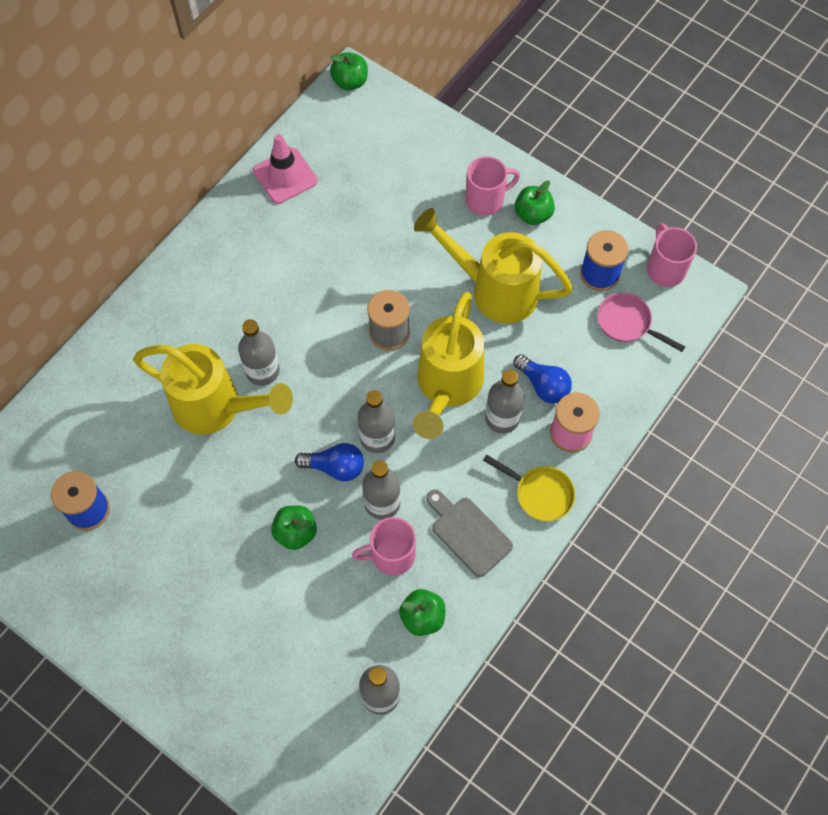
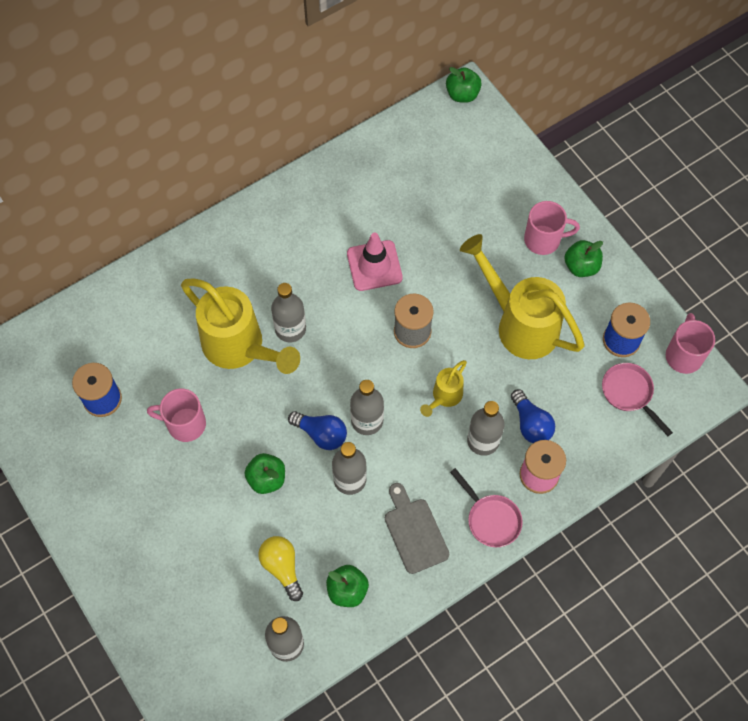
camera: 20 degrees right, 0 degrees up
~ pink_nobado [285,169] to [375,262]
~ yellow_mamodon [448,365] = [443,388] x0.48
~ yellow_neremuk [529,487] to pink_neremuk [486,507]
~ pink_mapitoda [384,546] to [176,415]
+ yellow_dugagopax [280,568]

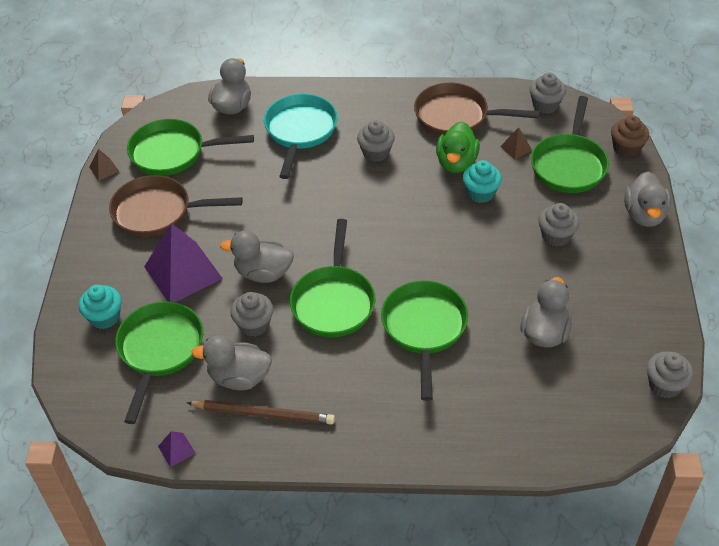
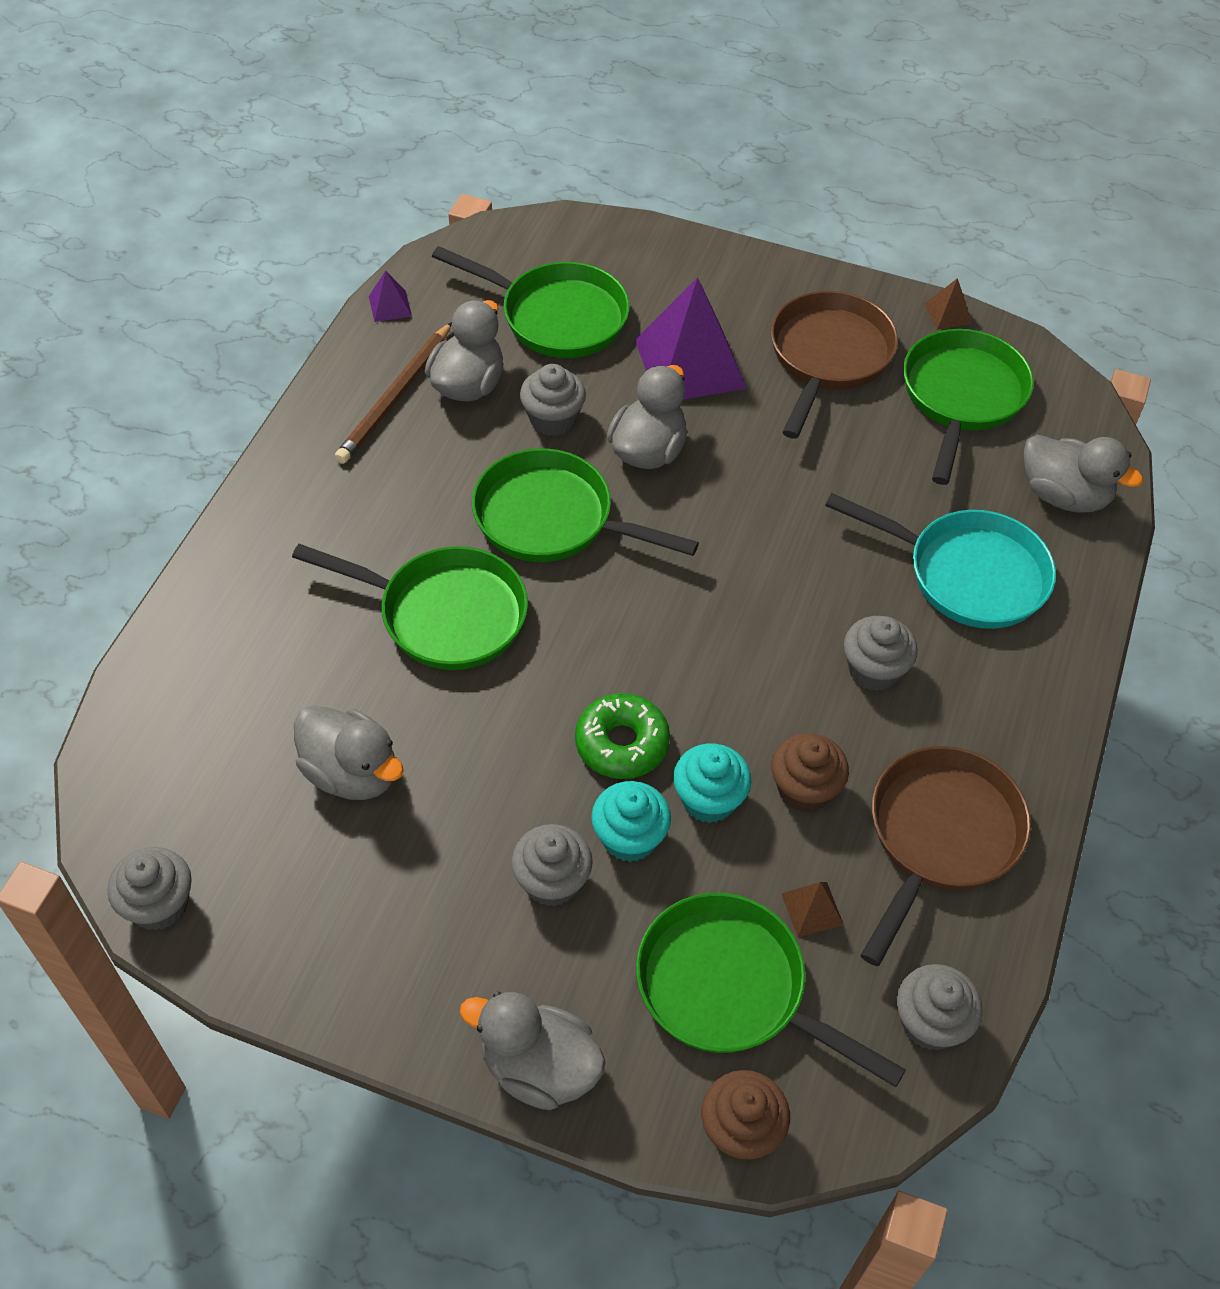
camera: 105 degrees right, 5 degrees up
~ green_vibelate [458,147] to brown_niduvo [810,772]
~ turquoise_niduvo [100,307] to [631,821]
+ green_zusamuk [622,736]

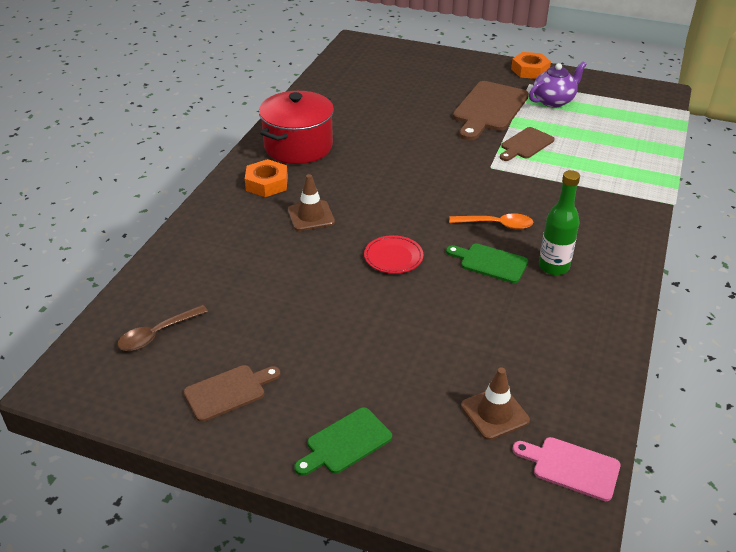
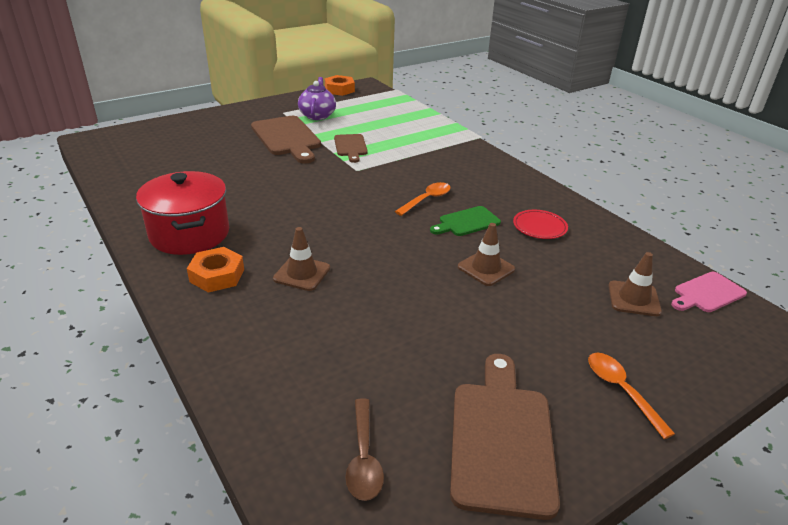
camera: 55 degrees left, 5 degrees down
~ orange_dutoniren [531,65] to [340,85]
- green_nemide [559,222]
~ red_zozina [393,254] to [540,224]
~ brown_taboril [231,393] = [505,437] x1.76
~ green_taboril [343,441] to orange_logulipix [631,396]
+ brown_nobado [486,254]

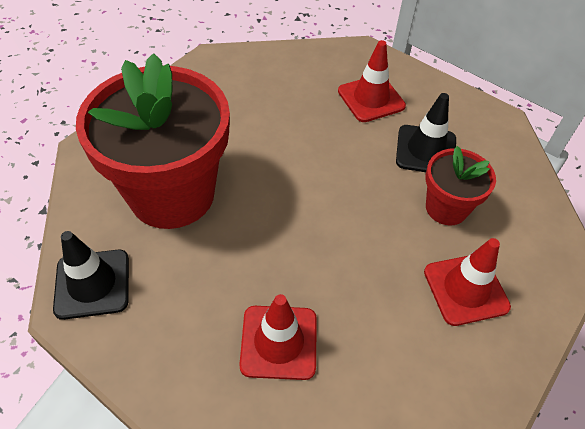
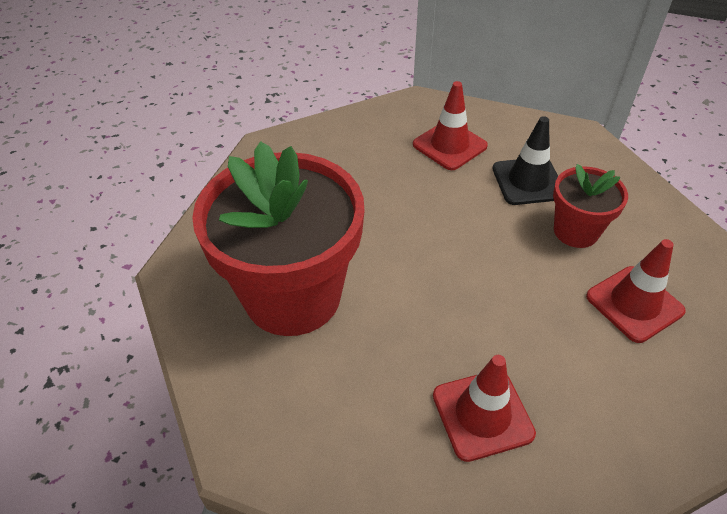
camera: 15 degrees left, 5 degrees down
- black_nobado [91,275]

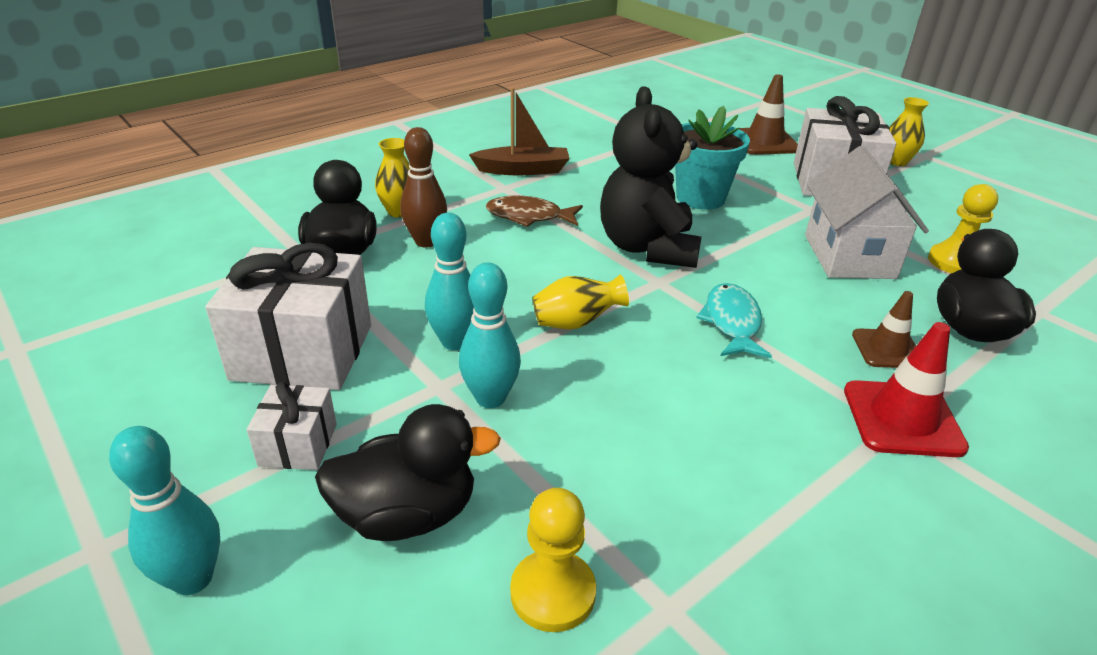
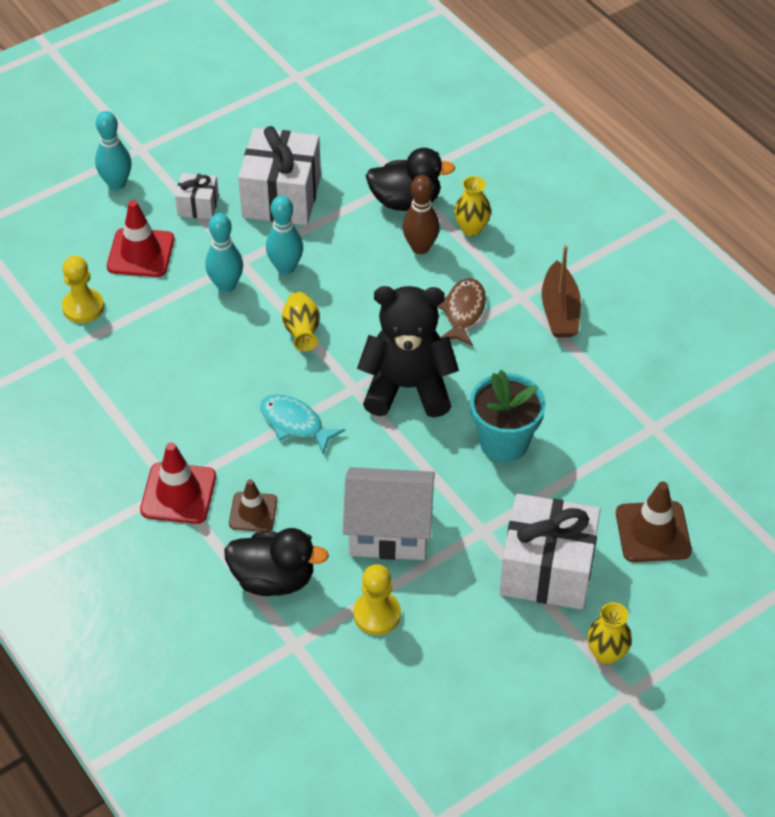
camera: 95 degrees right, 15 degrees up
~ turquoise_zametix [734,320] = [302,424] 150 degrees counterclockwise
~ black_vibelate [408,472] to red_nobado [140,238]

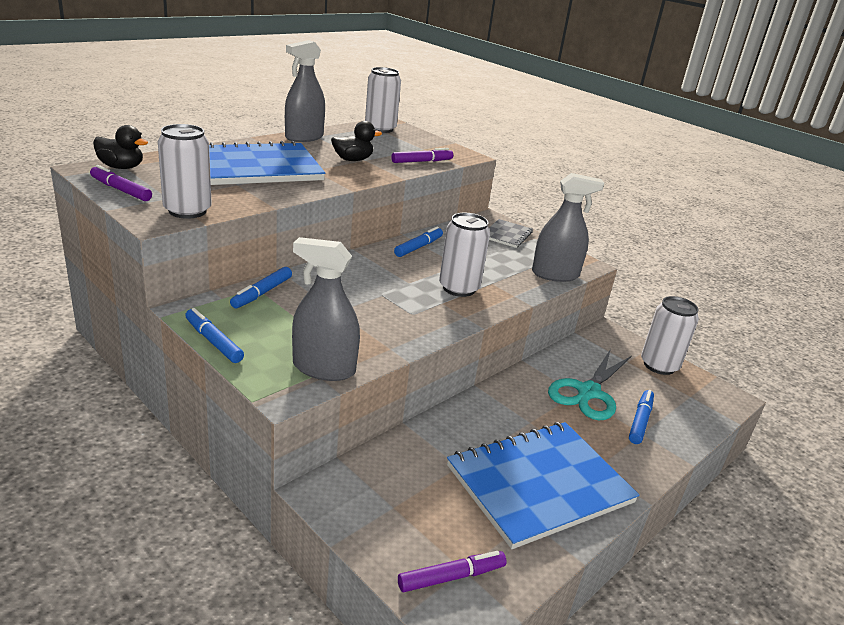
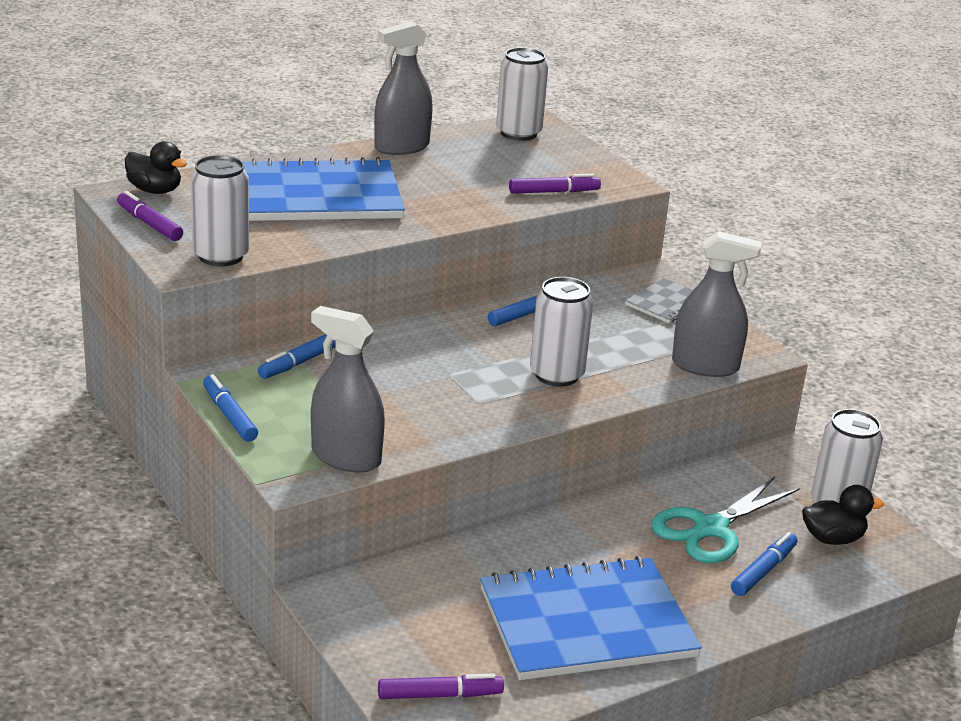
camera: 15 degrees right, 0 degrees up
~ black_vibelate [356,141] to [843,515]

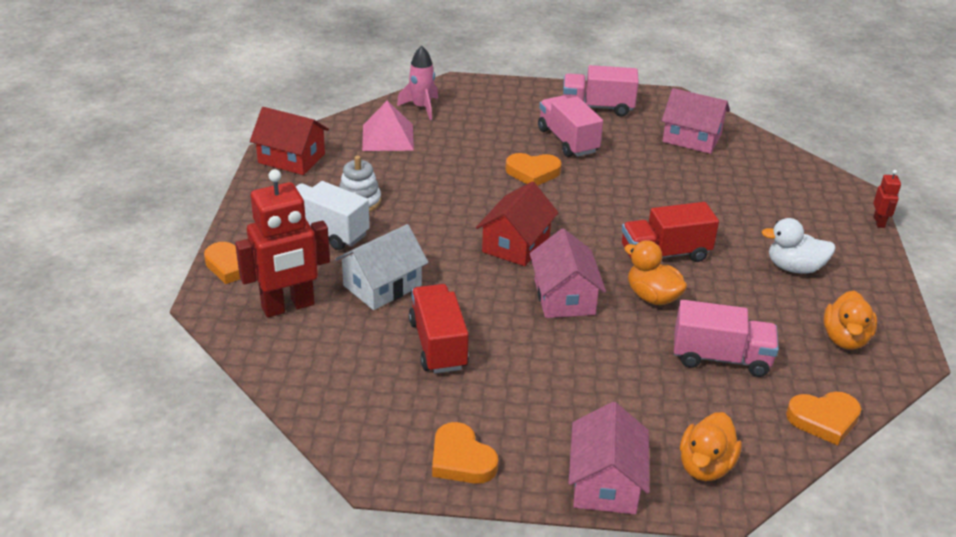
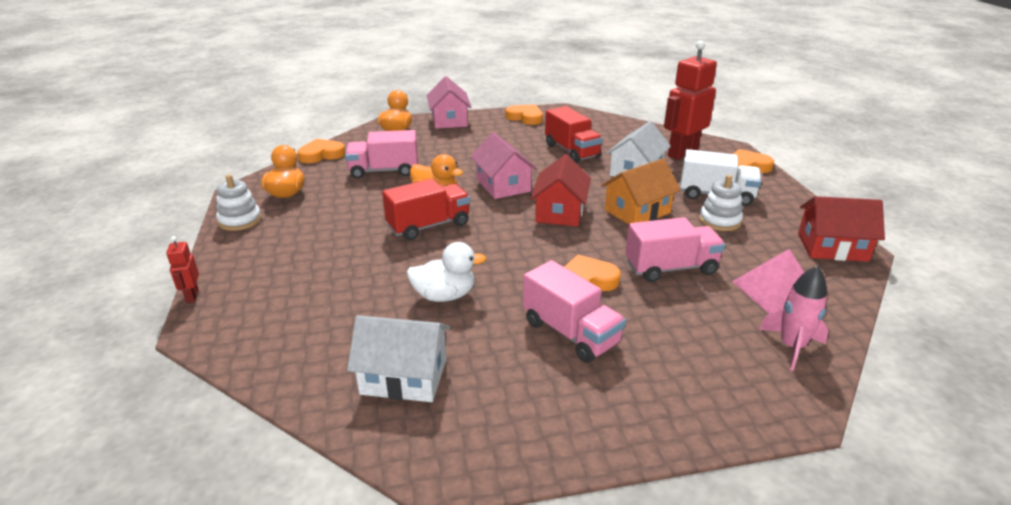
camera: 165 degrees right, 5 degrees down
~ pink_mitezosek [601,91] to [675,249]
~ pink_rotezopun [696,121] to white_rotezopun [398,358]
~ white_vibelate [798,245] to [446,272]
+ orange_rotezopun [641,191]
+ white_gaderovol [238,202]

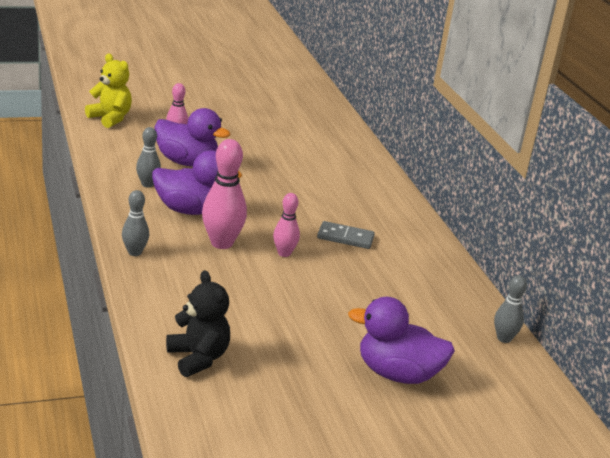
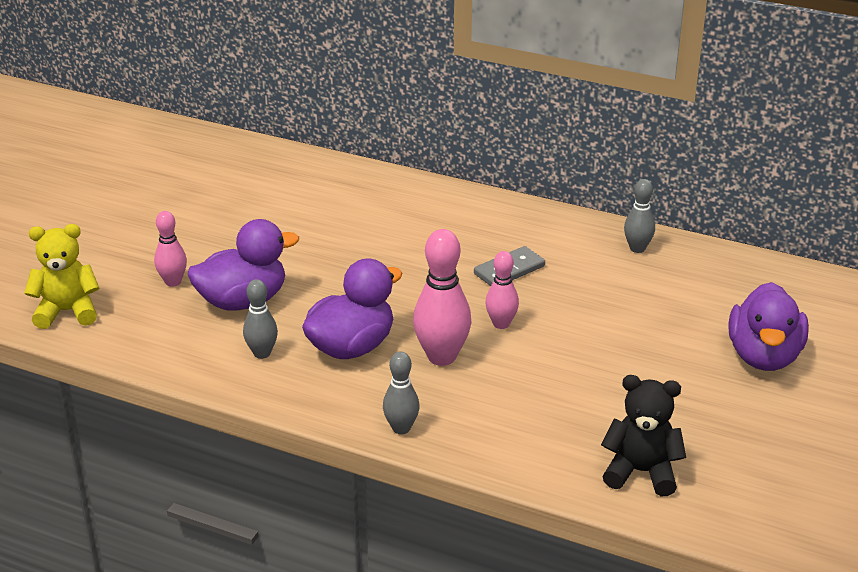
camera: 45 degrees left, 5 degrees up
~ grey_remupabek [510,309] to [639,216]
~ purple_vibelate [401,340] = [769,326] 45 degrees counterclockwise

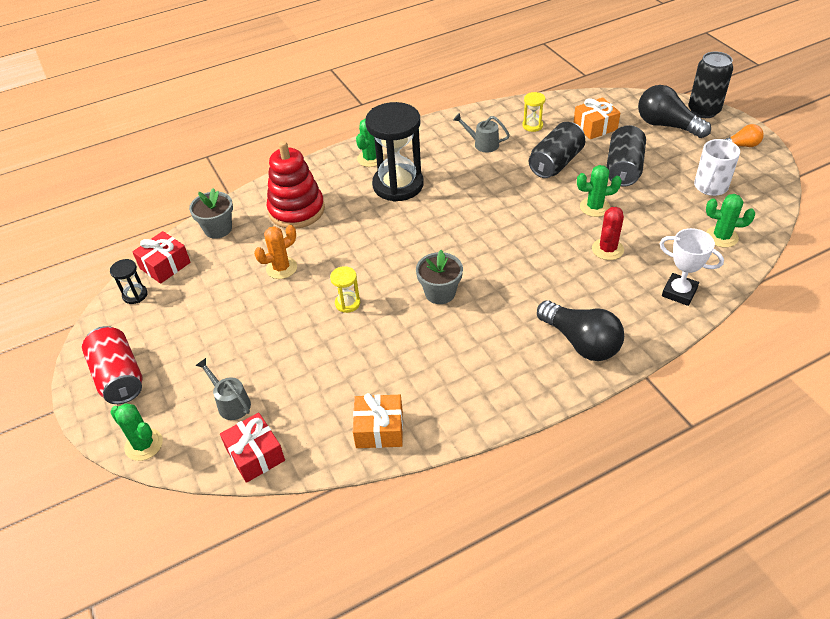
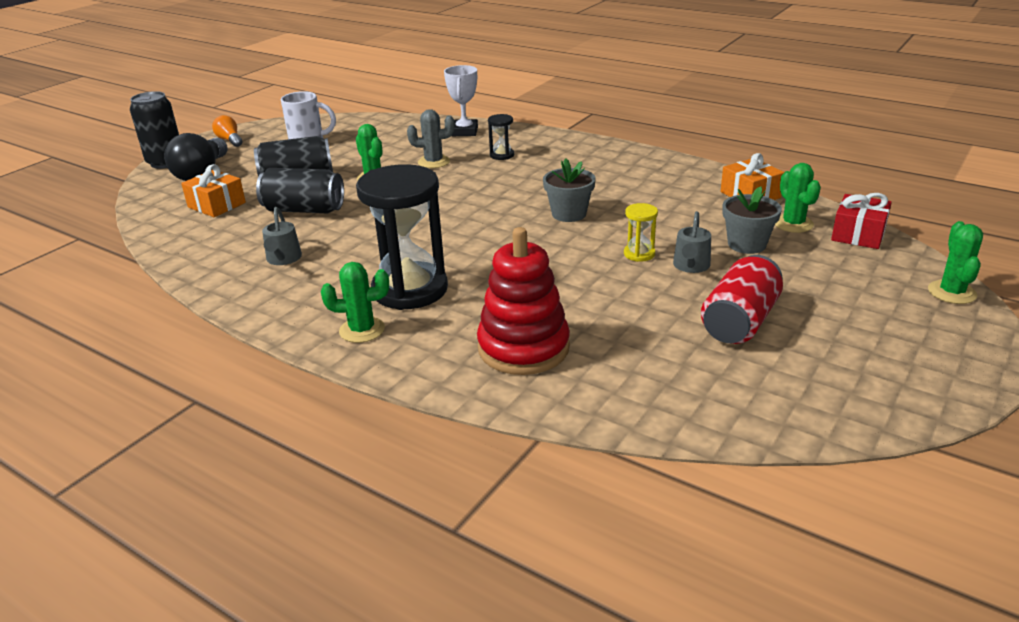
camera: 120 degrees left, 15 degrees down
- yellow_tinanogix [534,112]
~ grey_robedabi [211,213] to [752,220]
~ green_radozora [730,221] to [798,198]
~ red_radozora [608,233] to grey_radozora [430,138]
- orange_radozora [275,252]
- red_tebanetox [161,257]
~ black_tinanogix [129,281] to [501,137]
- black_dugagopax [580,331]
~ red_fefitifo [112,365] to [742,299]
~ grey_mamodon [223,389] to [692,242]

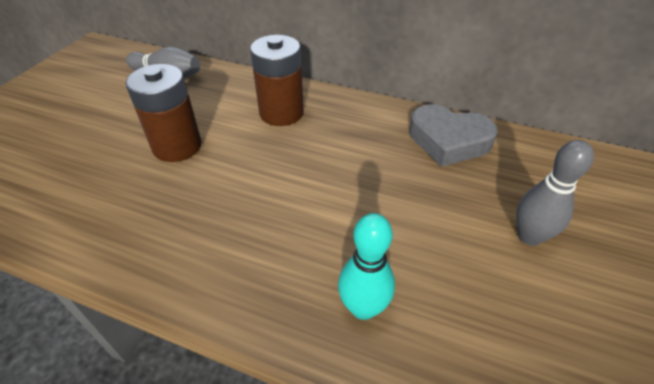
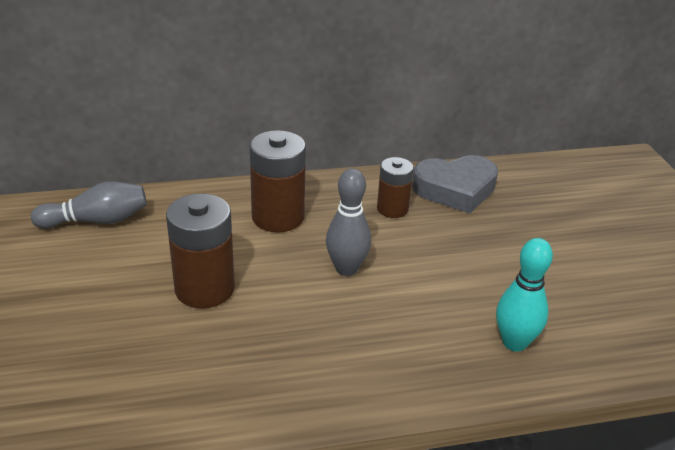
camera: 35 degrees left, 10 degrees down
~ grey_remupabek [555,193] to [348,222]
+ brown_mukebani [395,187]

